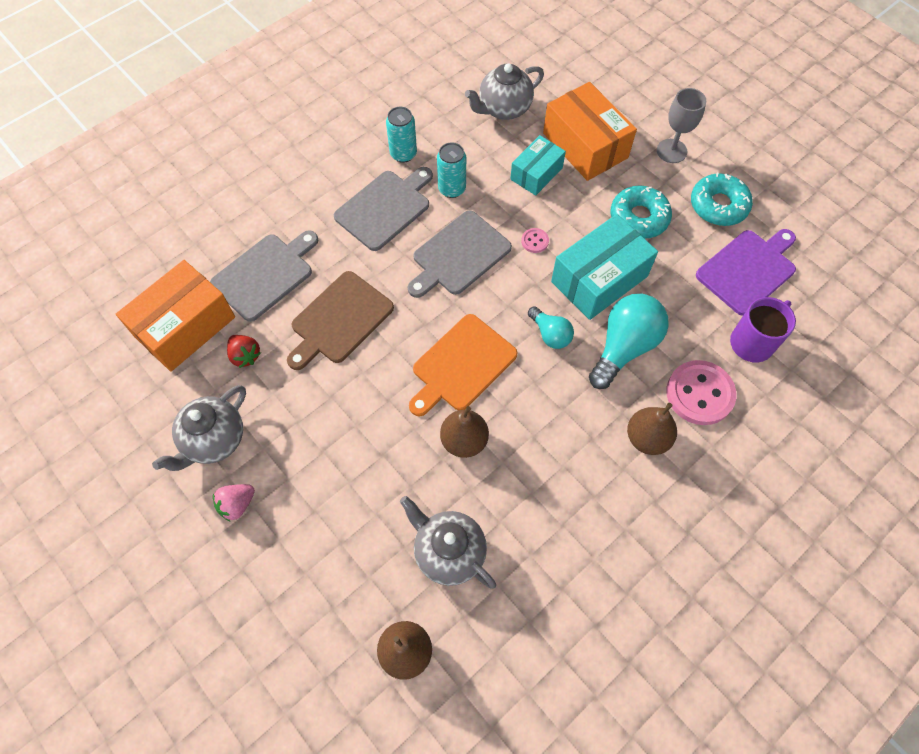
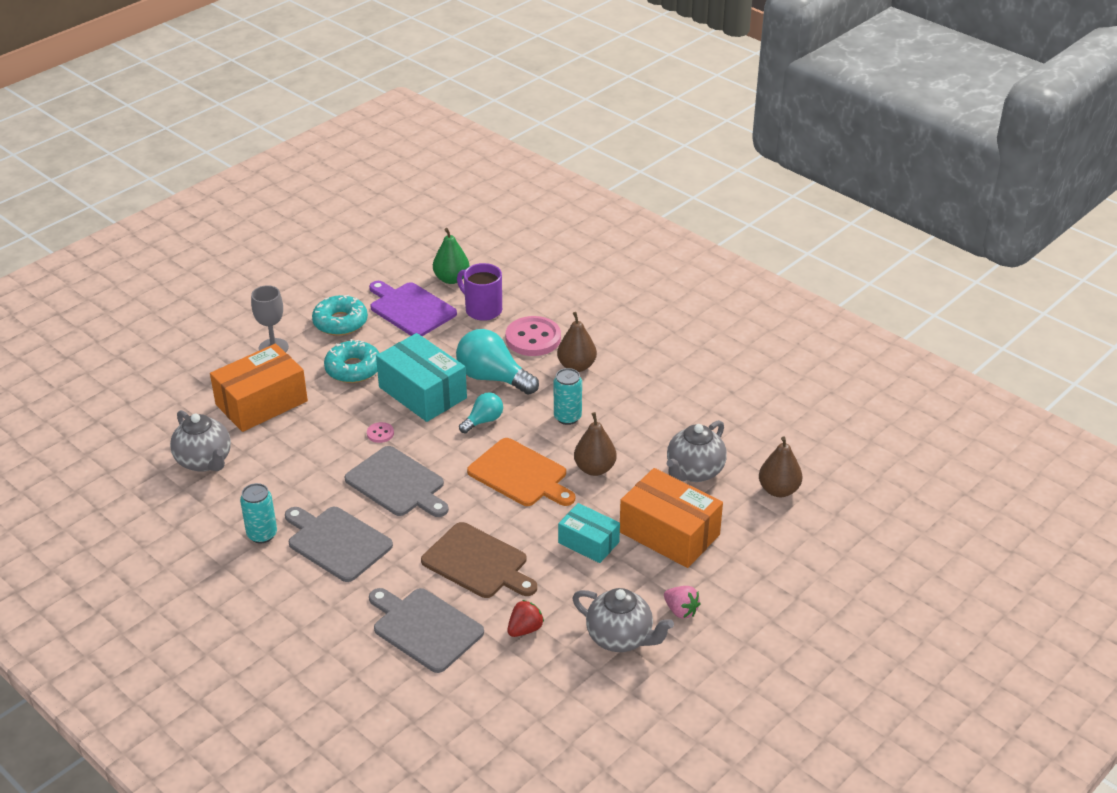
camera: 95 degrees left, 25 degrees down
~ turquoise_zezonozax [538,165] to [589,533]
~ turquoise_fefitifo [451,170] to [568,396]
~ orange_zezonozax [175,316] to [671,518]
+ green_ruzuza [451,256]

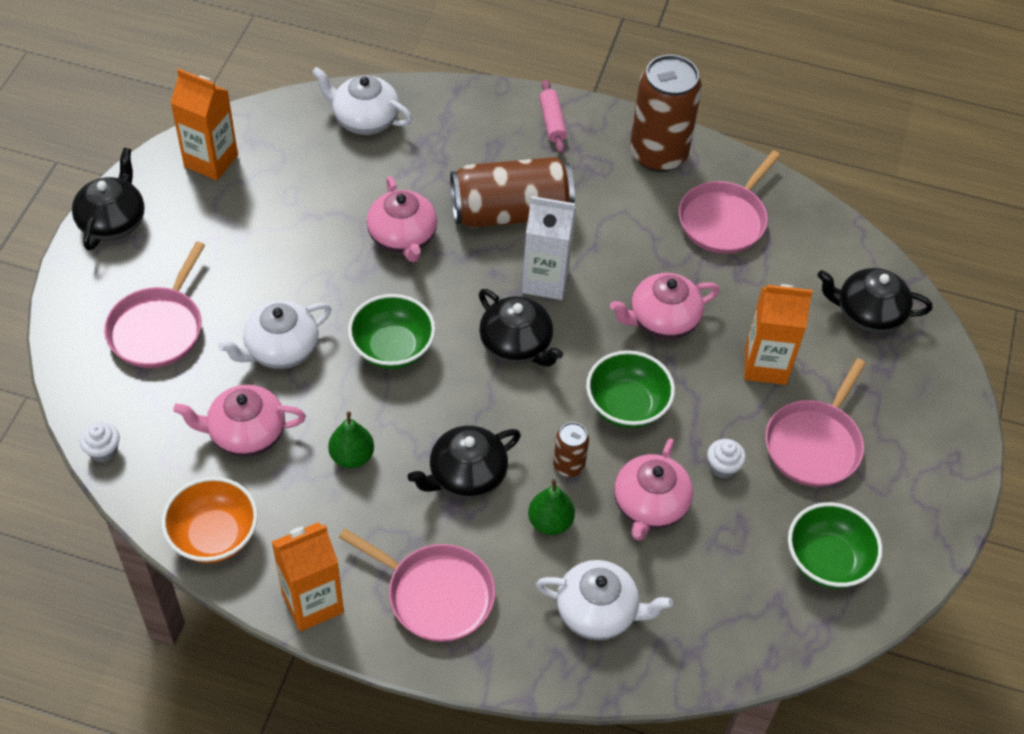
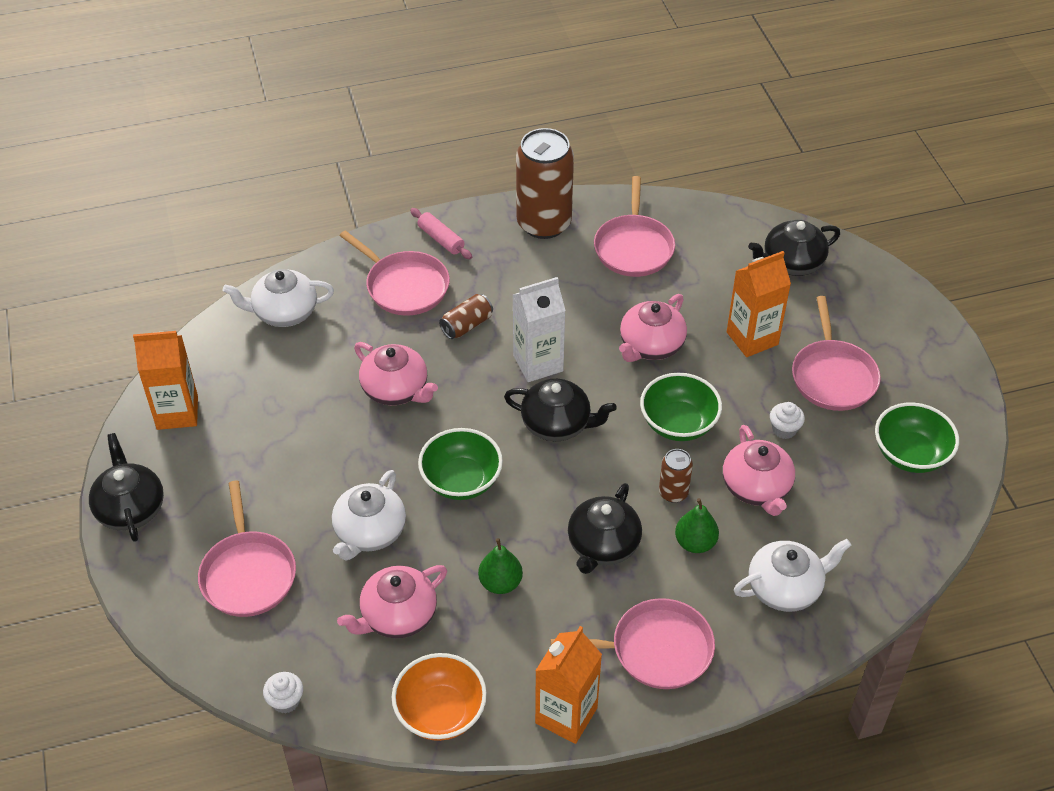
camera: 30 degrees left, 5 degrees down
~ brown_fefitifo [512,192] = [466,316] x0.47
+ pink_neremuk [395,273]

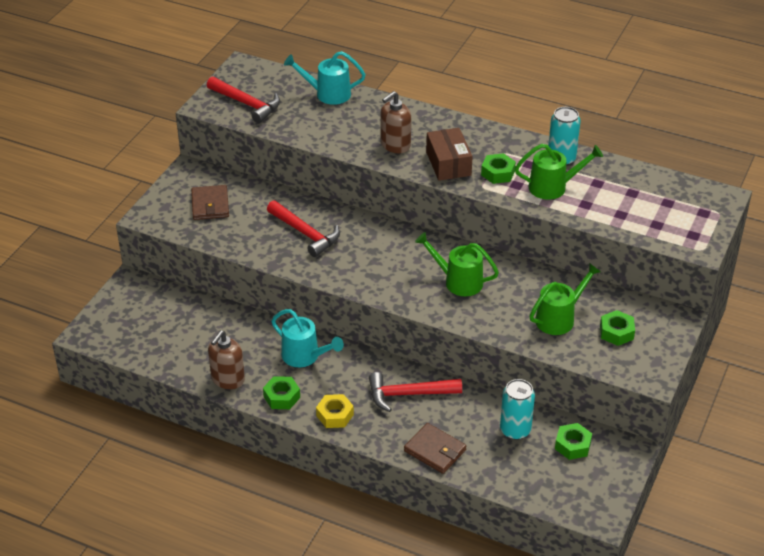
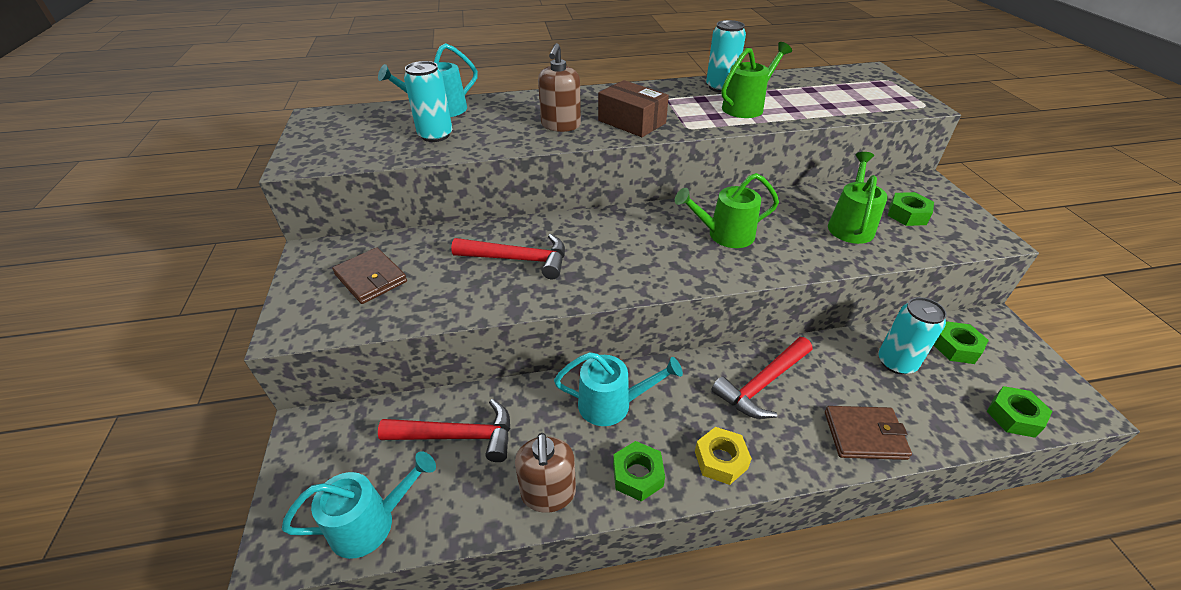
camera: 35 degrees left, 0 degrees up
~ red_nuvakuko [243,100] to [444,430]
~ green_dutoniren [498,168] to [1019,412]
+ turquoise_fefitifo [428,101]
+ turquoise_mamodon [359,505]

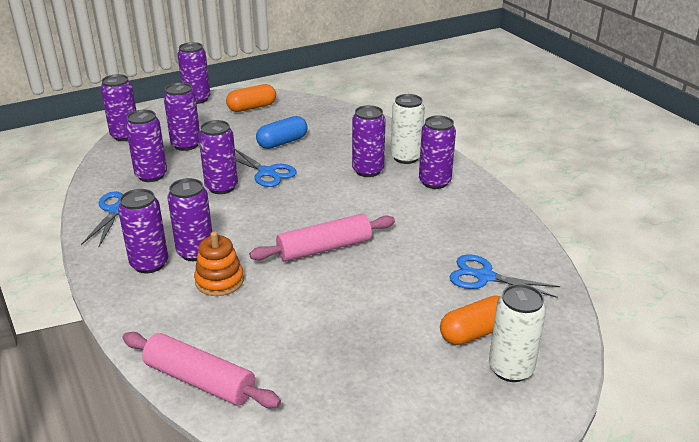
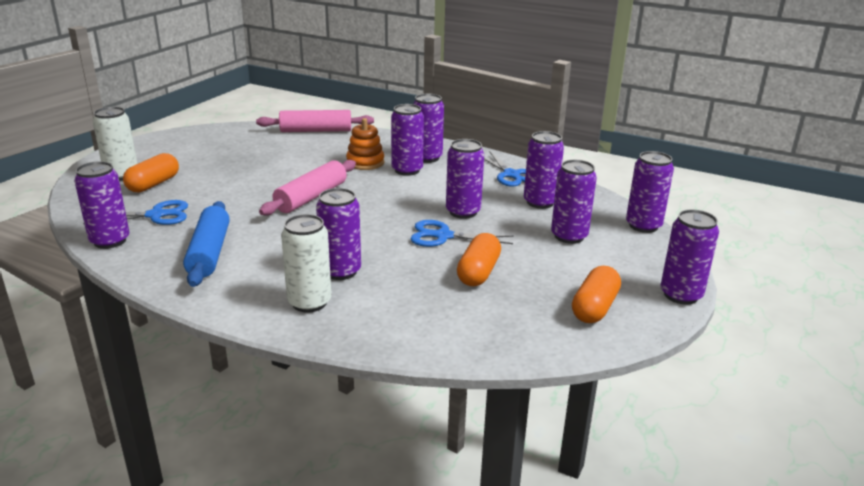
camera: 145 degrees right, 5 degrees down
~ purple_fefitifo [437,152] to [101,205]
~ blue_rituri [282,132] to orange_rituri [479,259]
+ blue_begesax [206,244]

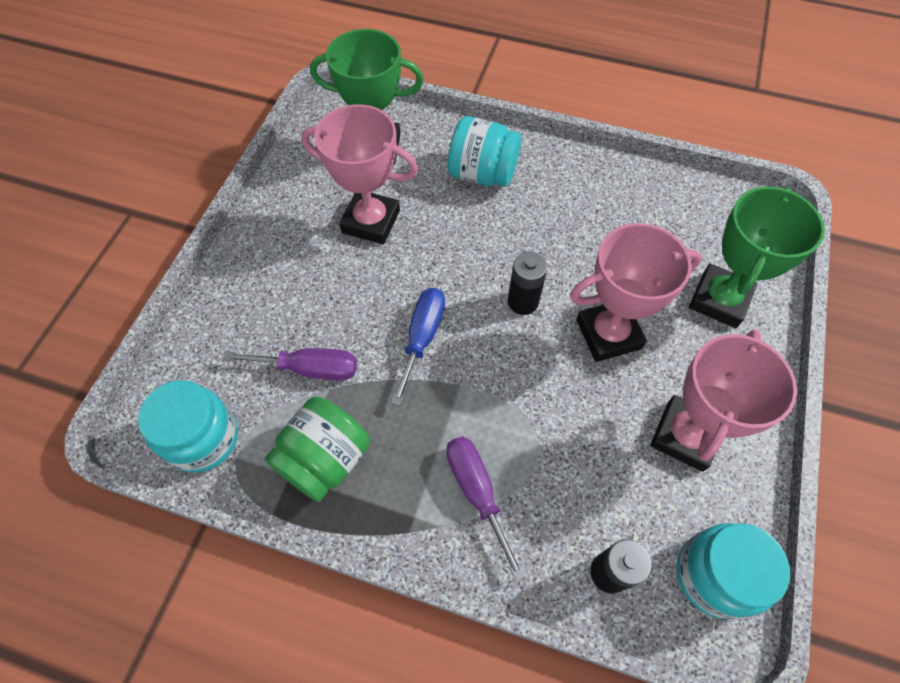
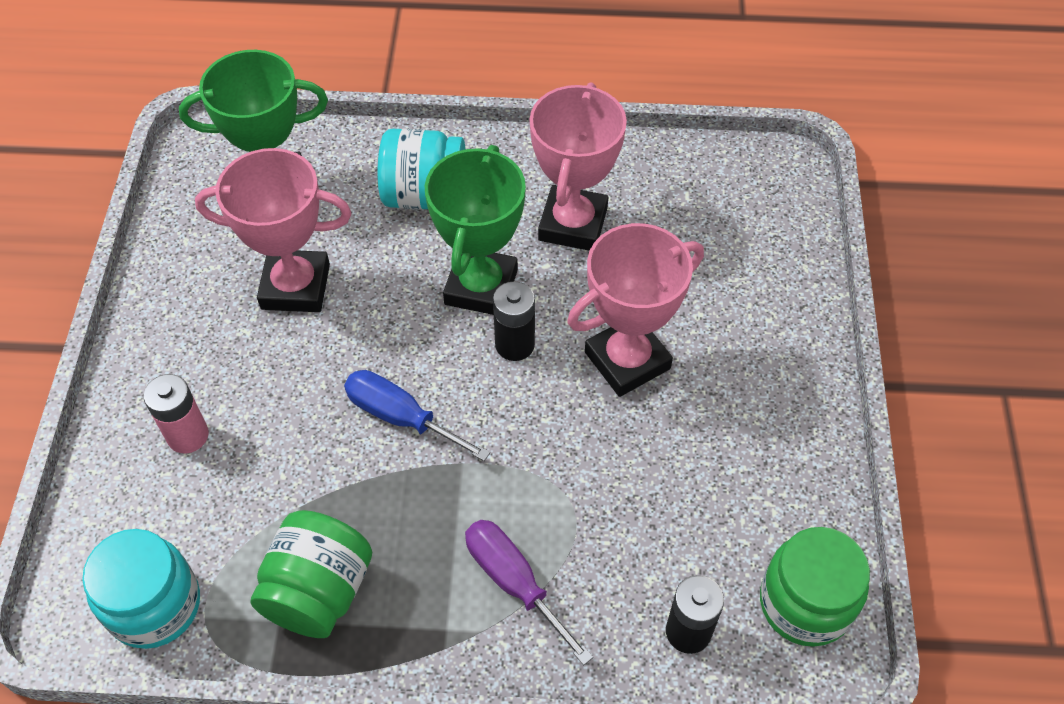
camera: 15 degrees left, 5 degrees down
~ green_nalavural [757,257] to [475,230]
~ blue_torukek [418,347] = [417,415] 60 degrees counterclockwise
~ pink_nalavural [723,401] to [578,166]
- purple_torukek [290,364]
~ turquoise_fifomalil [733,571] to green_fifomalil [815,587]
+ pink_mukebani [176,414]

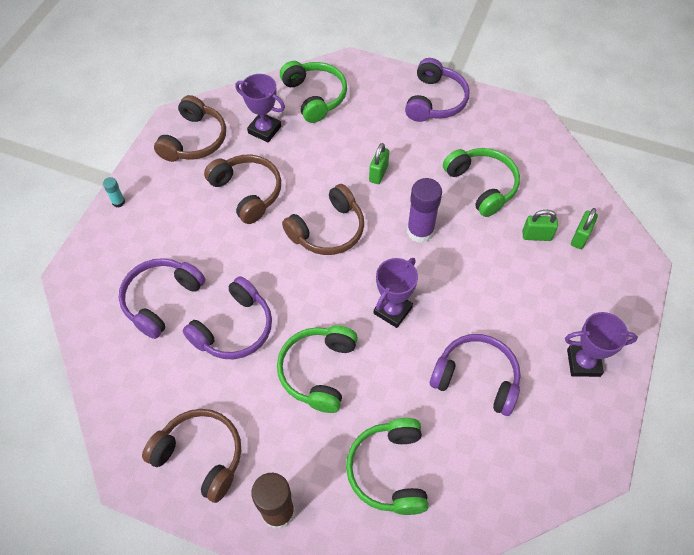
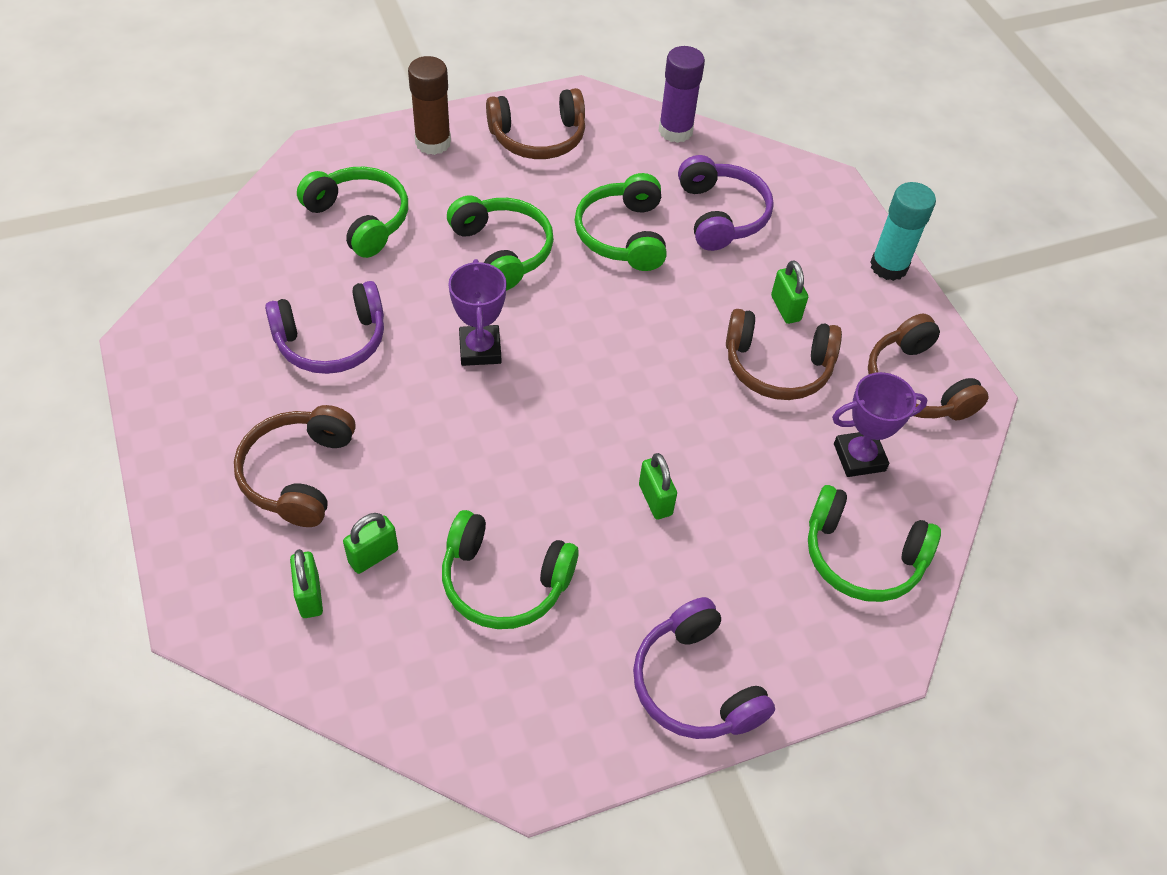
camera: 135 degrees right, 5 degrees down
~ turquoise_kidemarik [114,192] = [903,231] x2.08
~ purple_kidemarik [424,210] to [681,94]
~ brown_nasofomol [323,219] to [295,466]
~ purple_nasofomol [227,317] to green_nasofomol [621,222]
- purple_nalavural [601,344]
+ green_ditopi [789,292]

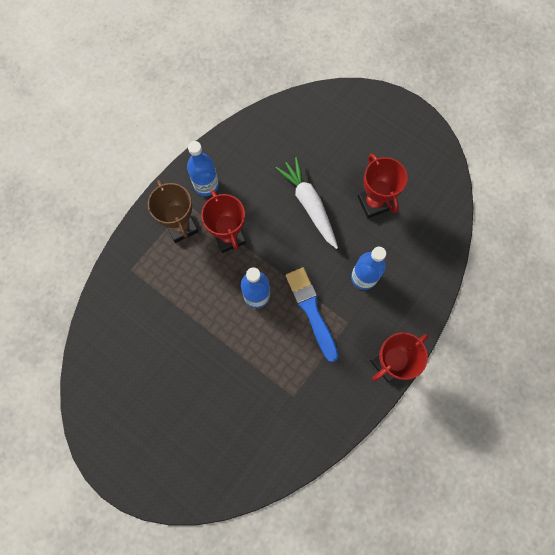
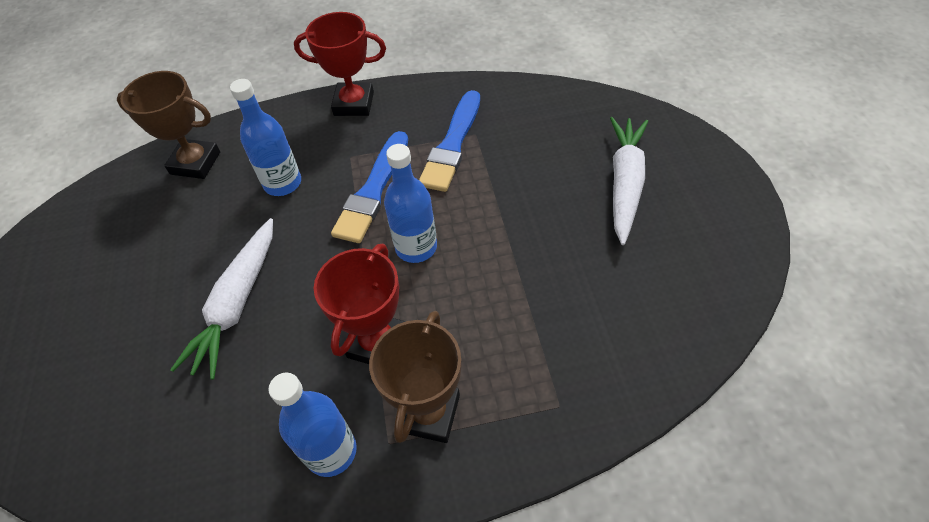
camera: 135 degrees left, 20 degrees down
- red_nalavural [382,185]
+ brown_nalavural [168,125]
+ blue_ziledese [449,141]
+ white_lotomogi [629,181]

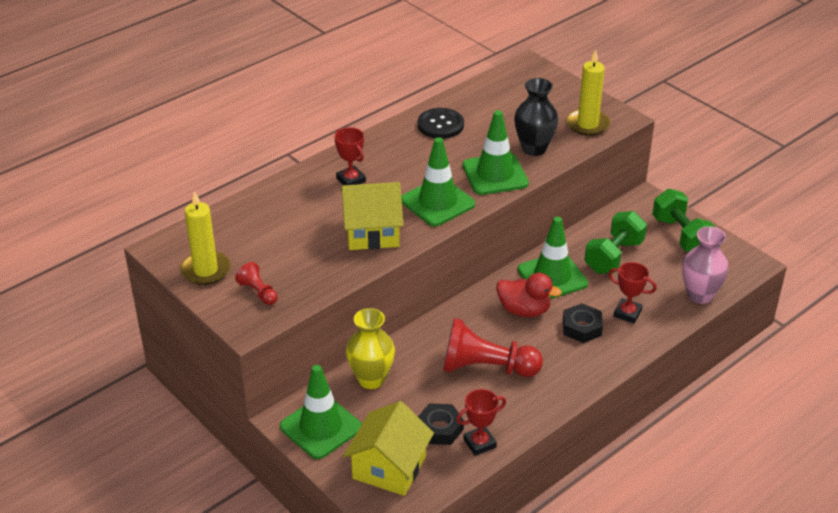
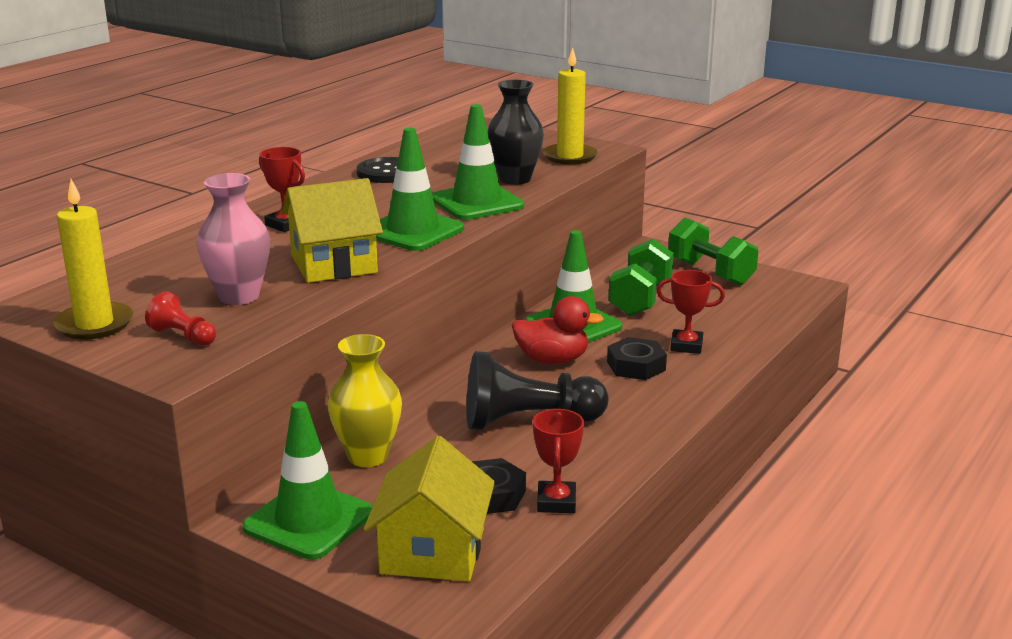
camera: 15 degrees left, 15 degrees down
~ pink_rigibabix [705,265] to [233,239]
~ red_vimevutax [493,347] to black_vimevutax [537,390]
~ red_nalavural [481,422] = [558,461] 45 degrees counterclockwise

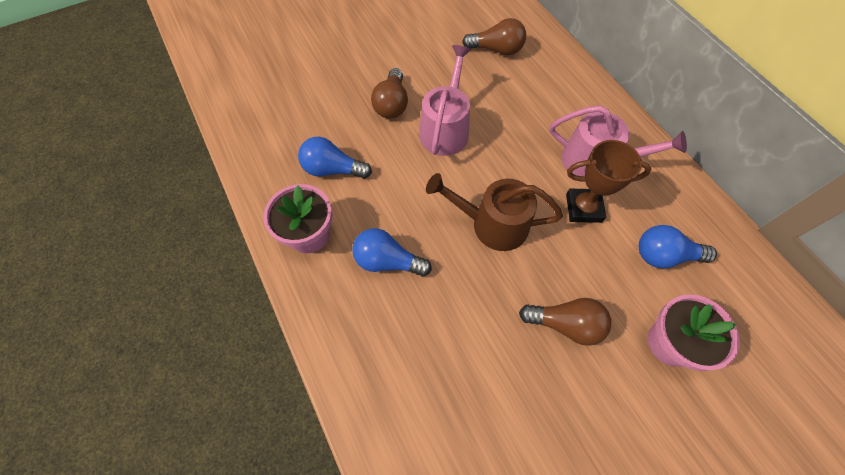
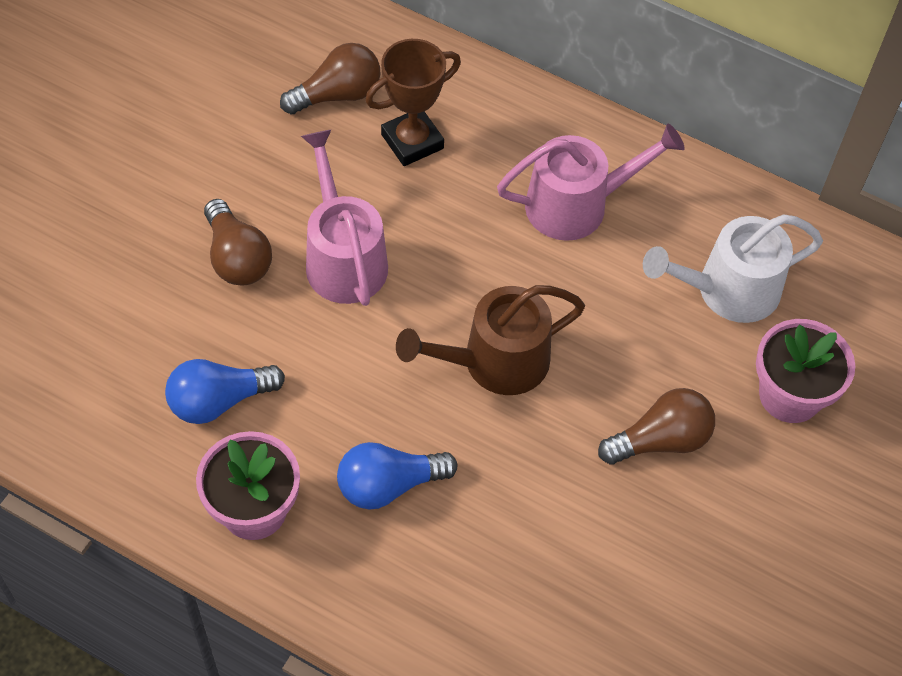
camera: 35 degrees left, 5 degrees down
~ brown_nalavural [609,181] to [413,102]
~ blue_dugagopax [678,246] to white_mamodon [733,268]

